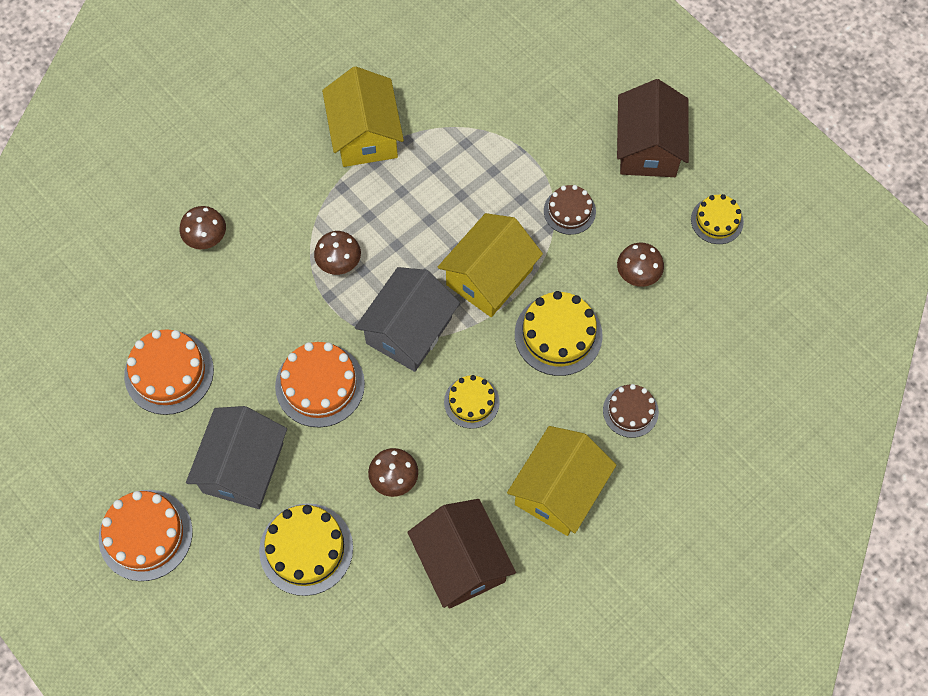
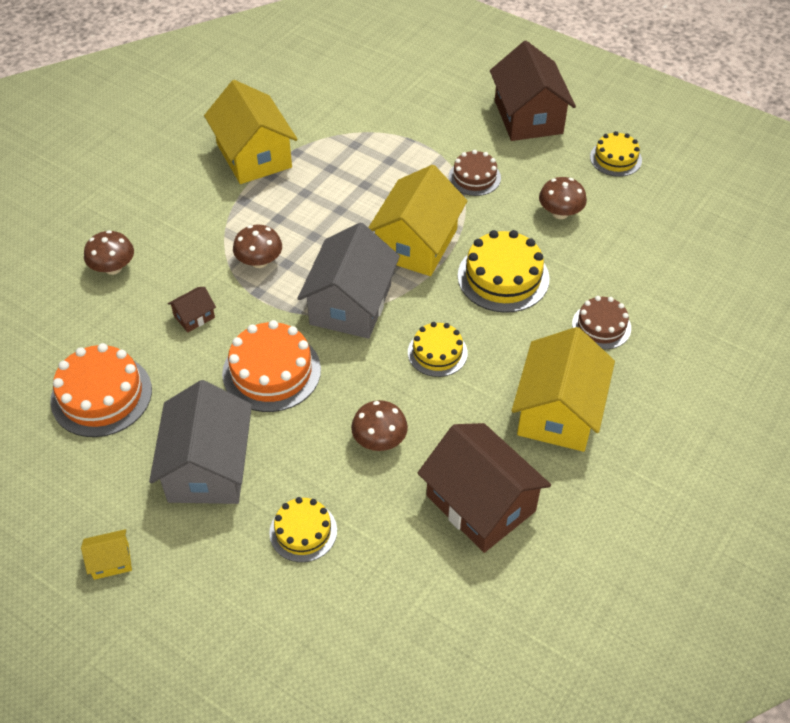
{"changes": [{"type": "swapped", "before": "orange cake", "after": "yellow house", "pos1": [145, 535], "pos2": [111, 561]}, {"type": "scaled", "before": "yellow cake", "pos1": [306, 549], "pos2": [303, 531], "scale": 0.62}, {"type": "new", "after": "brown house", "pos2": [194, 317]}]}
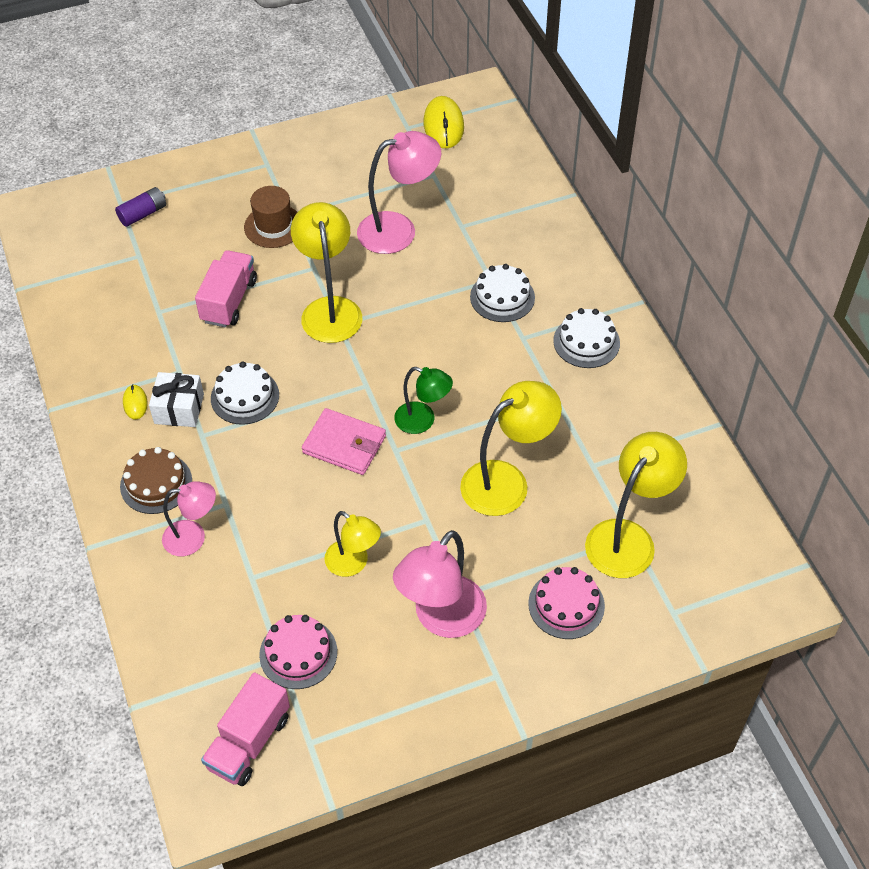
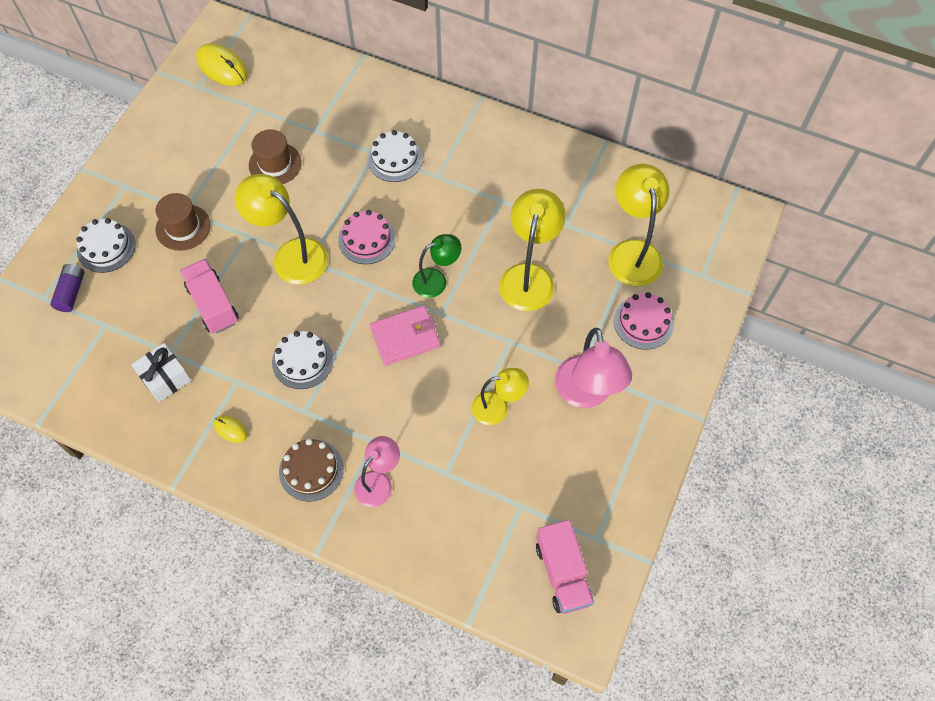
{"changes": [{"type": "shifted", "before": "white gift", "pos1": [179, 409], "pos2": [165, 378]}, {"type": "shifted", "before": "pink cake", "pos1": [298, 653], "pos2": [367, 239]}, {"type": "swapped", "before": "pink lamp", "after": "brown hat", "pos1": [398, 229], "pos2": [275, 164]}, {"type": "shifted", "before": "white cake", "pos1": [586, 342], "pos2": [106, 247]}]}
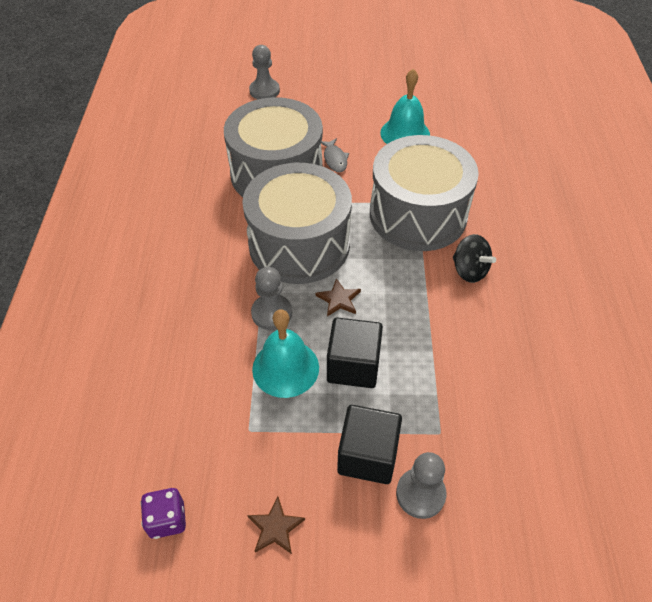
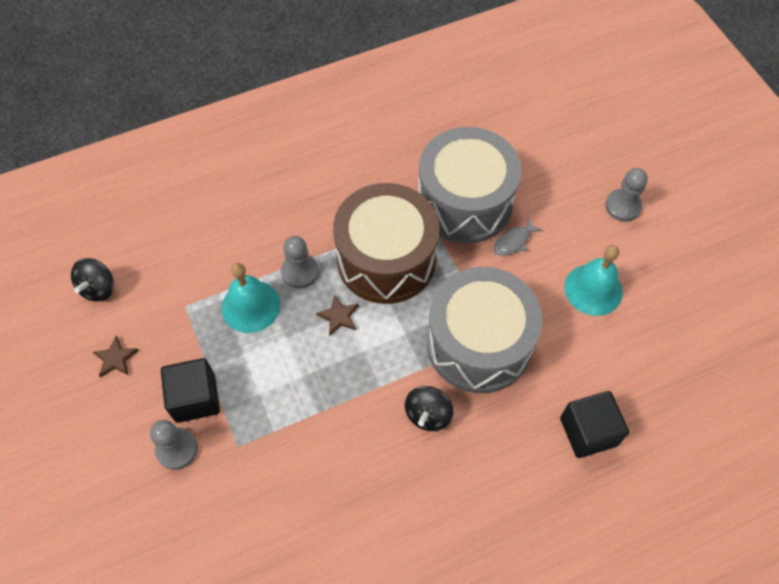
{"changes": [{"type": "swapped", "before": "purple dice", "after": "black spinning top", "pos1": [167, 519], "pos2": [98, 288]}, {"type": "repainted", "before": "grey drum", "after": "brown drum", "pos1": [299, 244], "pos2": [386, 259]}, {"type": "shifted", "before": "grey pawn", "pos1": [264, 91], "pos2": [623, 206]}, {"type": "shifted", "before": "black cube", "pos1": [353, 366], "pos2": [588, 431]}]}
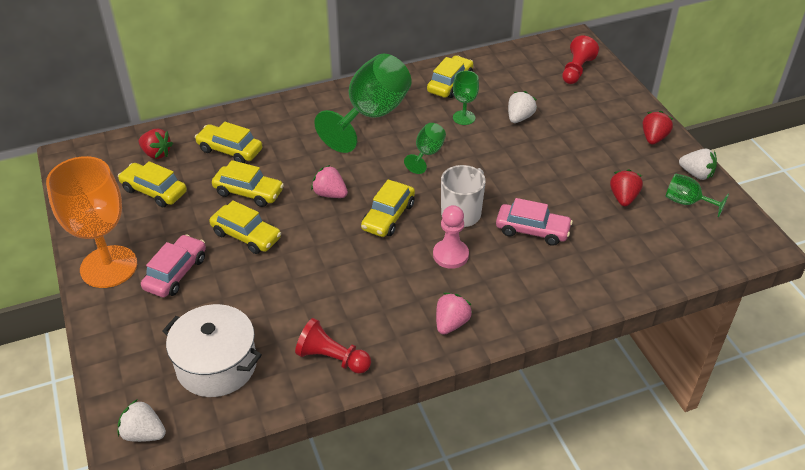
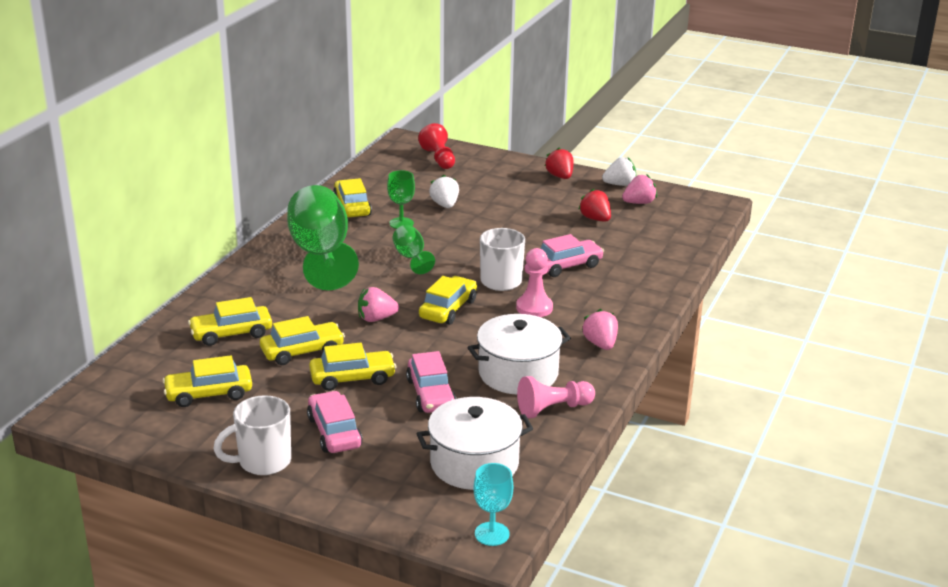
{"changes": [{"type": "swapped", "before": "orange goblet", "after": "white mug", "pos1": [109, 267], "pos2": [263, 462]}, {"type": "swapped", "before": "white strawberry", "after": "turquoise goblet", "pos1": [144, 433], "pos2": [492, 534]}, {"type": "gone", "before": "red strawberry", "pos1": [156, 153]}, {"type": "repainted", "before": "red pawn", "after": "pink pawn", "pos1": [332, 358], "pos2": [553, 409]}, {"type": "rotated", "before": "yellow car", "pos1": [388, 216], "pos2": [448, 309], "turn": -135}, {"type": "swapped", "before": "green goblet", "after": "pink strawberry", "pos1": [687, 202], "pos2": [639, 203]}, {"type": "new", "after": "pink car", "pos2": [430, 394]}, {"type": "new", "after": "white pot", "pos2": [518, 373]}]}
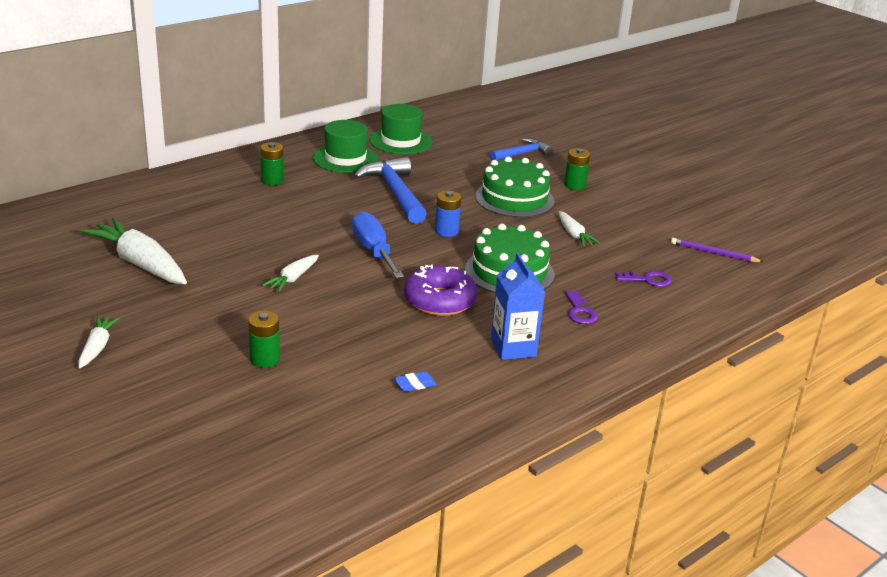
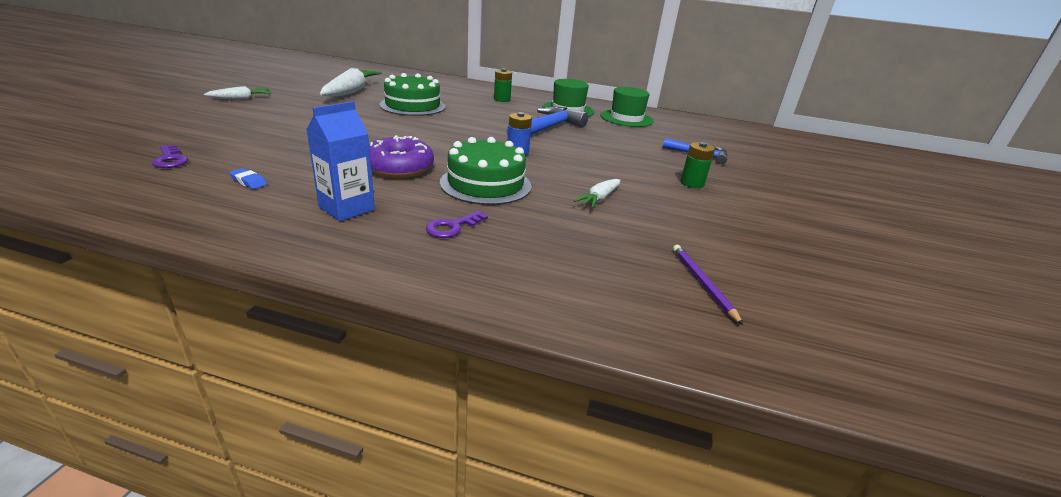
{"changes": [{"type": "gone", "before": "green battery", "pos1": [265, 359]}, {"type": "gone", "before": "white carrot", "pos1": [292, 279]}, {"type": "gone", "before": "blue screwdriver", "pos1": [373, 251]}, {"type": "shifted", "before": "green cake", "pos1": [514, 198], "pos2": [413, 106]}, {"type": "shifted", "before": "purple key", "pos1": [648, 280], "pos2": [170, 159]}]}
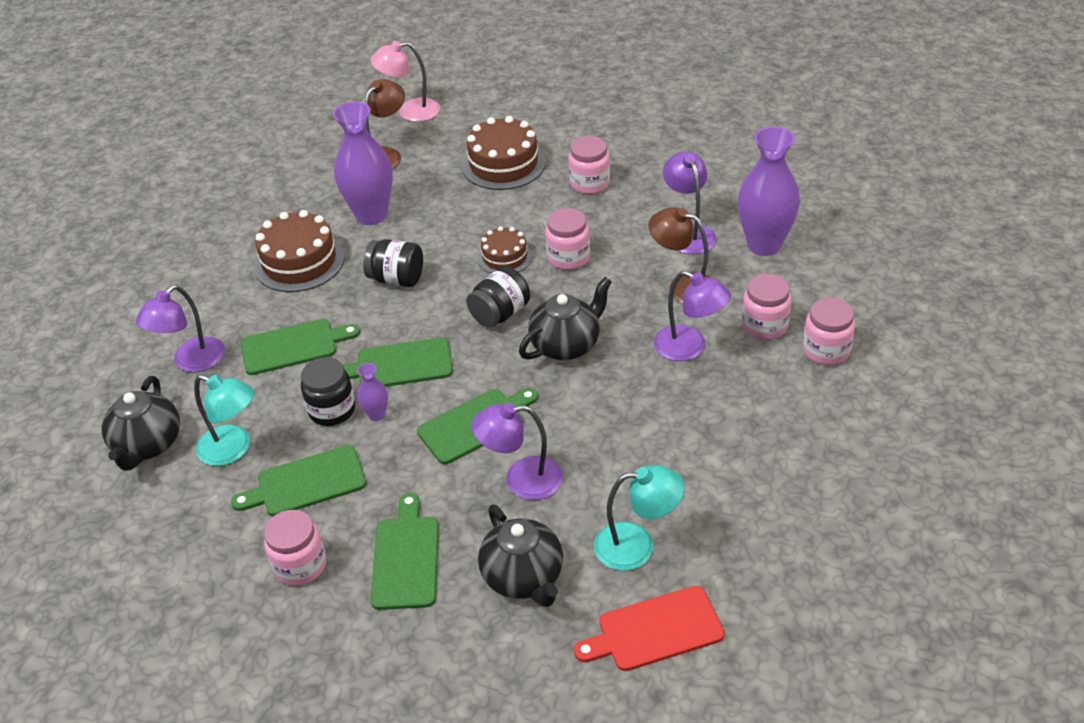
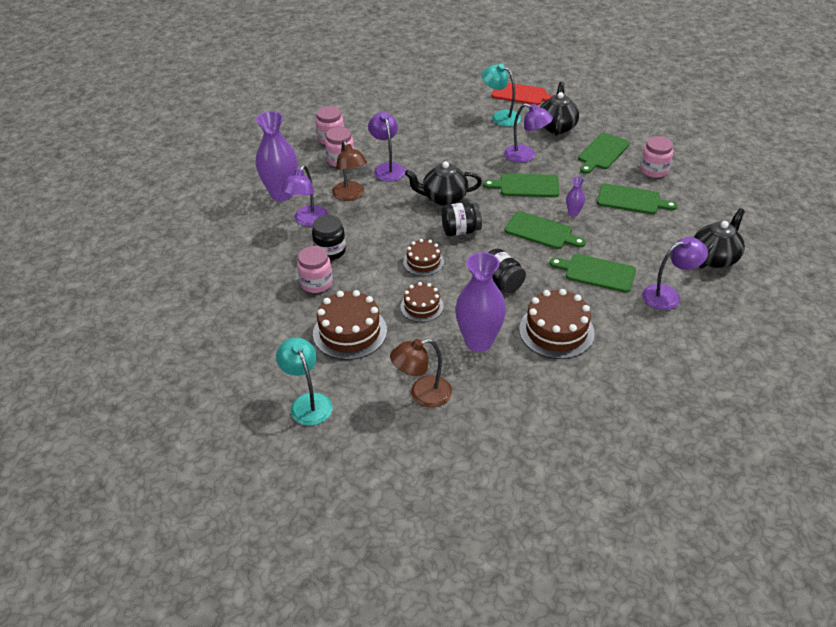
{"changes": [{"type": "shifted", "before": "turquoise lamp", "pos1": [233, 449], "pos2": [308, 402]}, {"type": "shifted", "before": "black jar", "pos1": [332, 410], "pos2": [330, 251]}, {"type": "gone", "before": "pink lamp", "pos1": [410, 111]}, {"type": "gone", "before": "pink jar", "pos1": [568, 257]}, {"type": "new", "after": "brown cake", "pos2": [421, 306]}]}
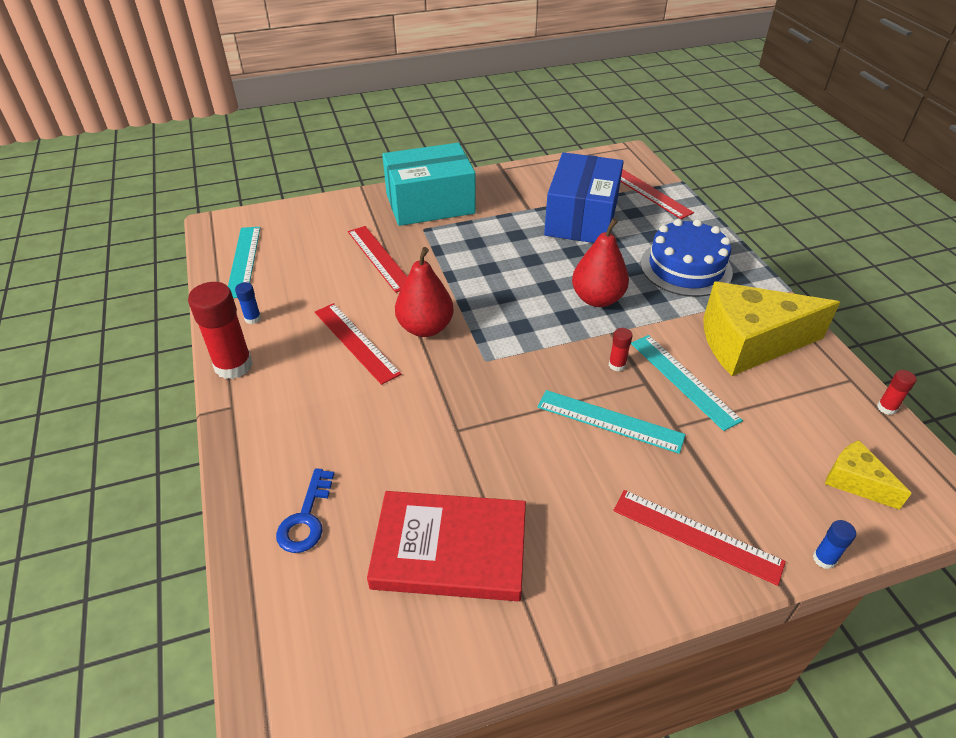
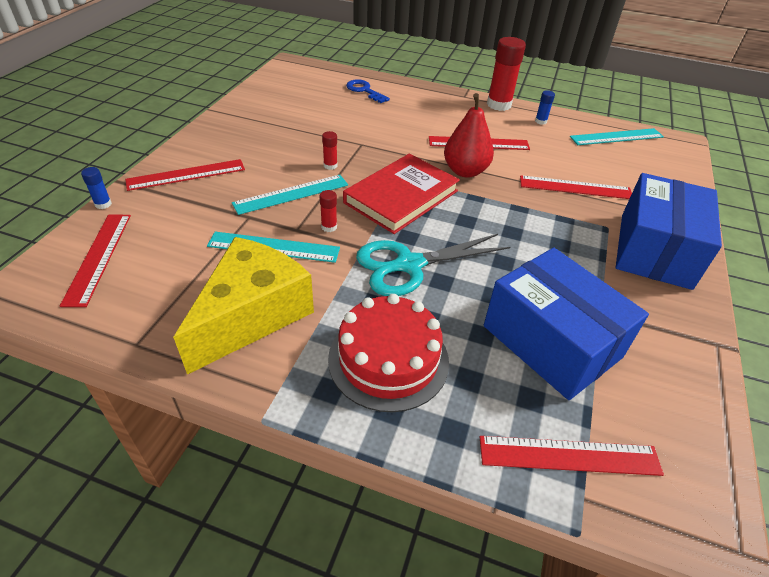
{"changes": [{"type": "rotated", "before": "turquoise ruler", "pos1": [244, 261], "pos2": [616, 137], "turn": -45}, {"type": "shifted", "before": "red book", "pos1": [450, 549], "pos2": [401, 197]}, {"type": "repainted", "before": "turquoise box", "after": "blue box", "pos1": [430, 204], "pos2": [654, 250]}, {"type": "swapped", "before": "red pear", "after": "turquoise scissors", "pos1": [597, 299], "pos2": [409, 265]}, {"type": "repainted", "before": "blue cake", "after": "red cake", "pos1": [685, 267], "pos2": [388, 359]}, {"type": "swapped", "before": "yellow cheese", "after": "red ruler", "pos1": [855, 481], "pos2": [98, 257]}, {"type": "shifted", "before": "red glue stick", "pos1": [886, 408], "pos2": [330, 166]}]}
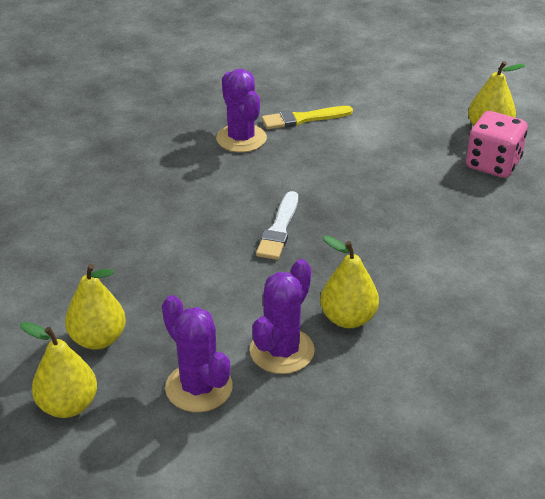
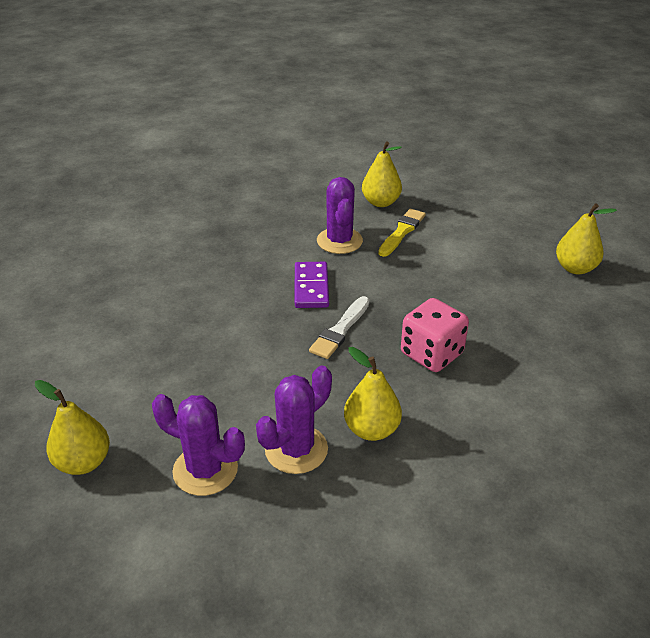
{"changes": [{"type": "shifted", "before": "yellow pear", "pos1": [98, 339], "pos2": [381, 202]}, {"type": "rotated", "before": "purple cactus", "pos1": [199, 387], "pos2": [205, 470], "turn": -45}, {"type": "rotated", "before": "yellow brush", "pos1": [303, 119], "pos2": [402, 231], "turn": 120}, {"type": "shifted", "before": "pink dice", "pos1": [493, 164], "pos2": [431, 354]}, {"type": "new", "after": "purple domino", "pos2": [311, 287]}]}
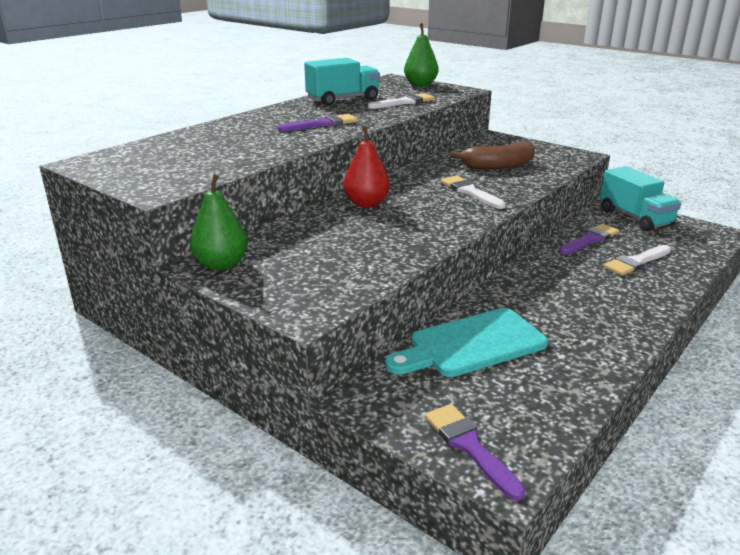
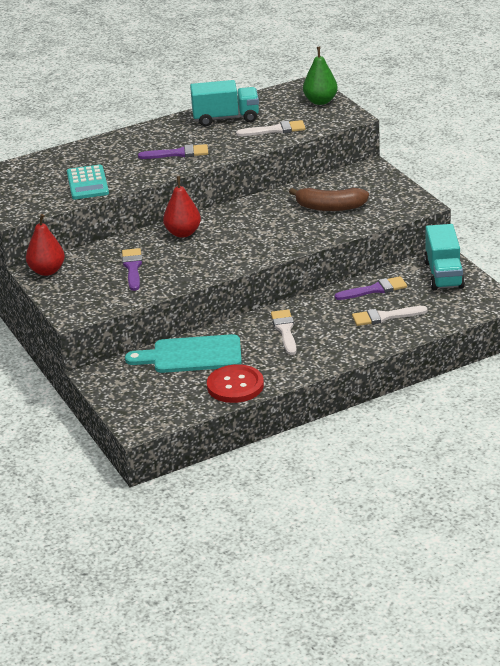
{"changes": [{"type": "repainted", "before": "green pear", "after": "red pear", "pos1": [221, 264], "pos2": [47, 271]}, {"type": "shifted", "before": "purple brush", "pos1": [469, 446], "pos2": [132, 268]}, {"type": "shifted", "before": "white brush", "pos1": [470, 192], "pos2": [285, 330]}, {"type": "new", "after": "turquoise calculator", "pos2": [87, 183]}, {"type": "new", "after": "red button", "pos2": [235, 386]}]}
